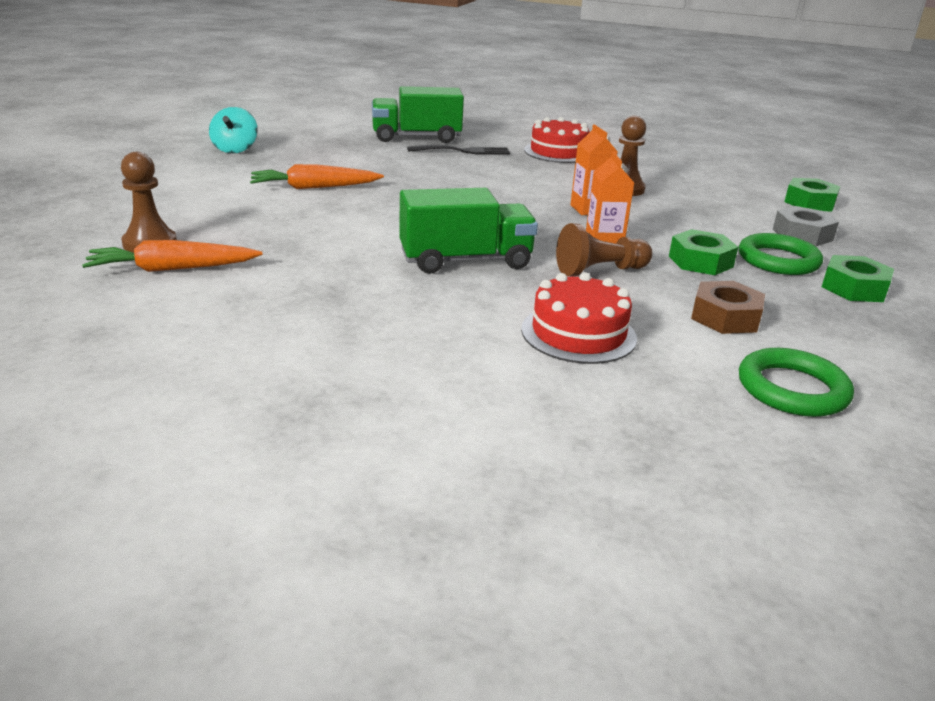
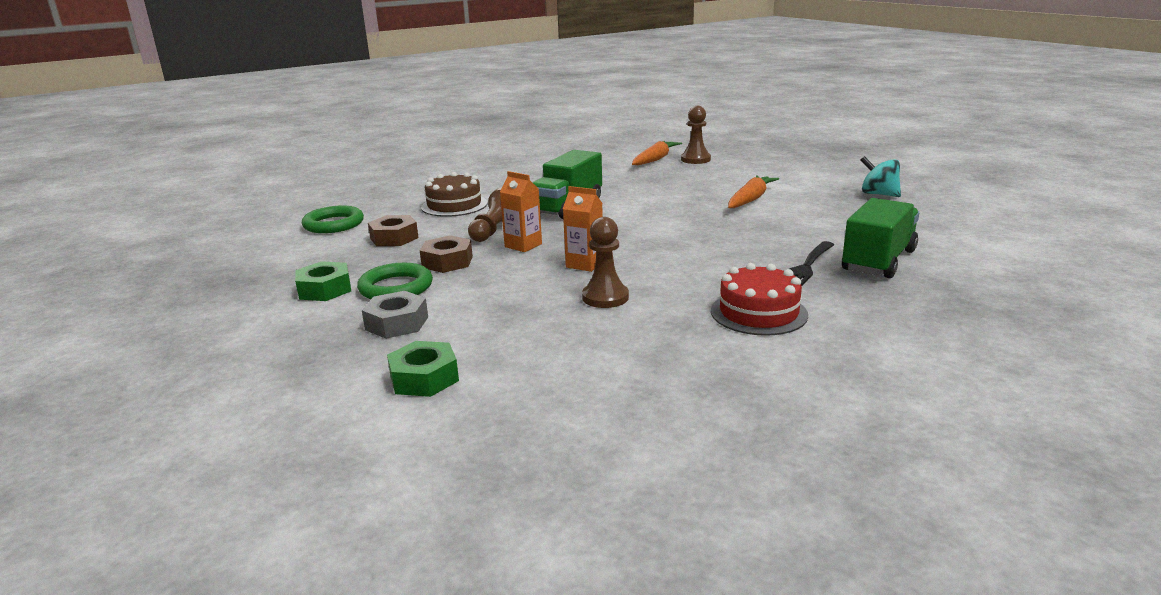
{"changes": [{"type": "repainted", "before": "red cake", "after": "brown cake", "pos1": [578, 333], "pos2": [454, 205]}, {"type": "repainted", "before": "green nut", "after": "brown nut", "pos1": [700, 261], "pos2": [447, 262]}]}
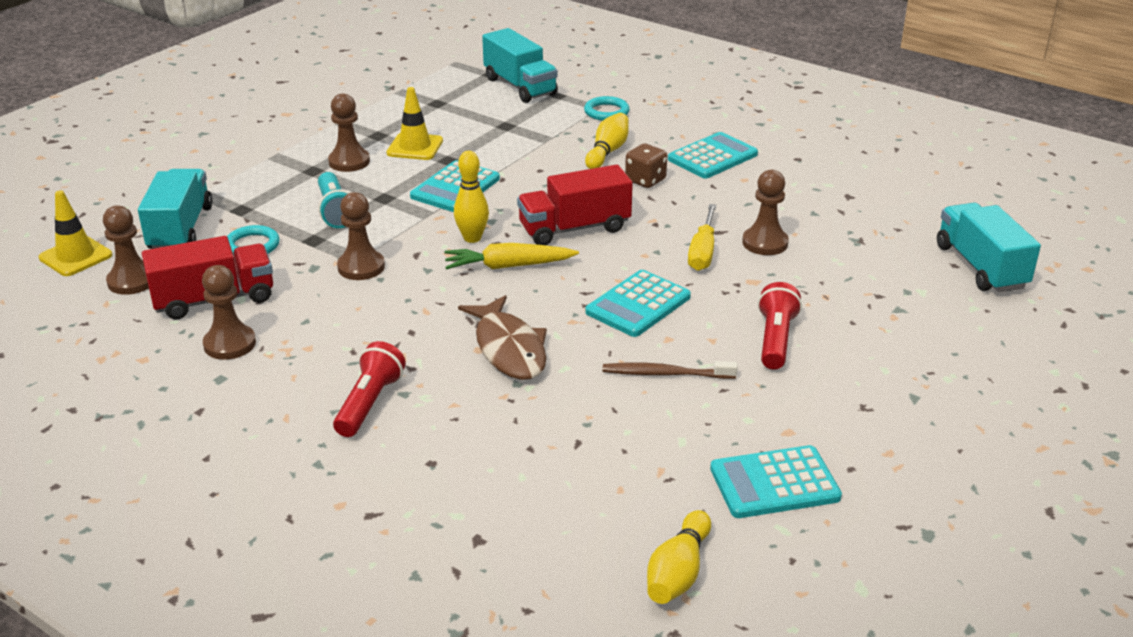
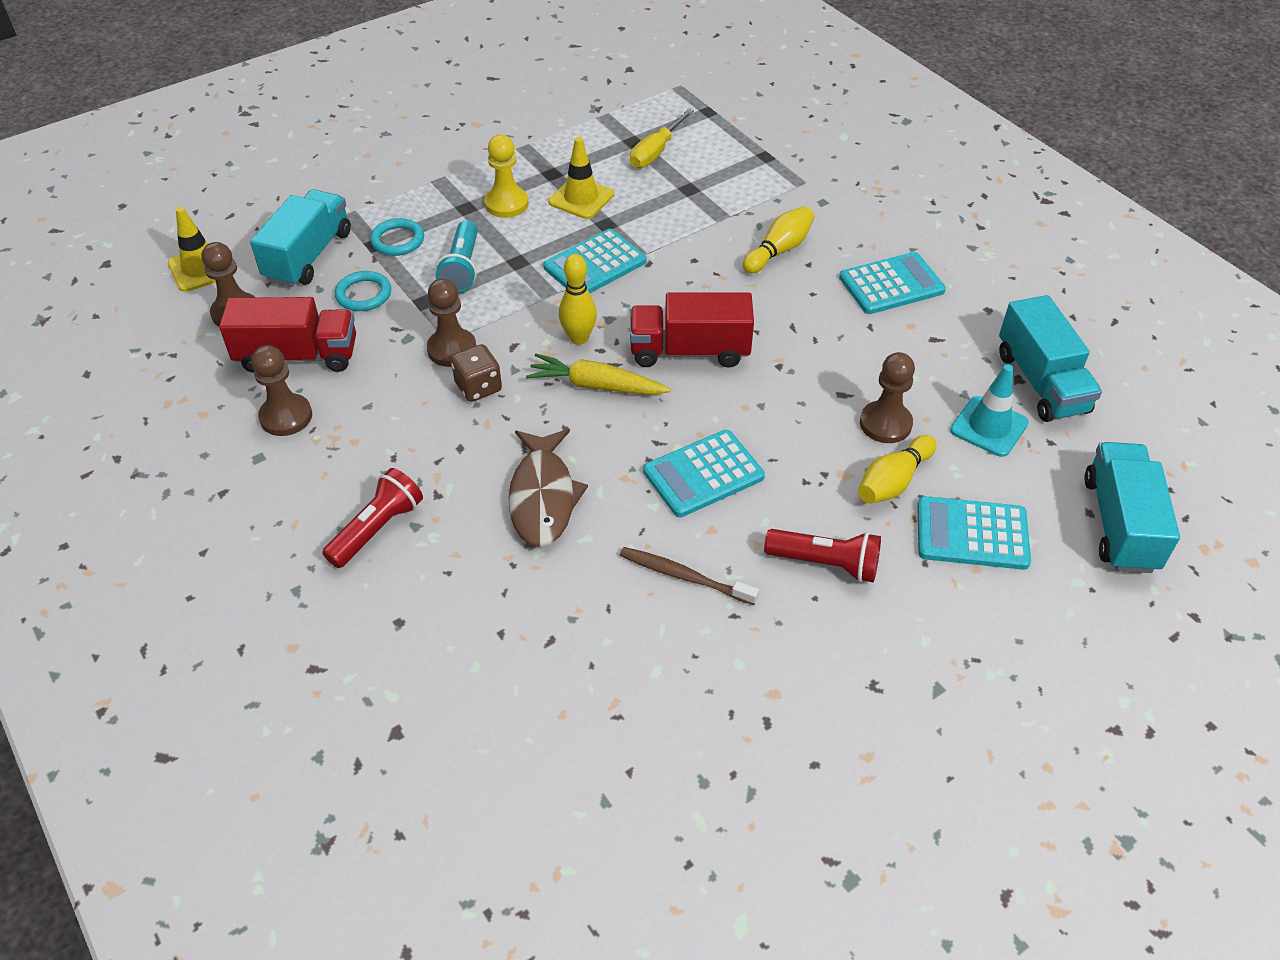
{"changes": [{"type": "repainted", "before": "brown pawn", "after": "yellow pawn", "pos1": [349, 162], "pos2": [506, 204]}, {"type": "shifted", "before": "turquoise truck", "pos1": [520, 86], "pos2": [1041, 382]}, {"type": "shifted", "before": "turquoise ring", "pos1": [606, 112], "pos2": [398, 240]}, {"type": "shifted", "before": "brown dice", "pos1": [645, 180], "pos2": [478, 387]}, {"type": "shifted", "before": "yellow bowling pin", "pos1": [678, 572], "pos2": [893, 481]}, {"type": "shifted", "before": "yellow screwdriver", "pos1": [702, 252], "pos2": [656, 152]}, {"type": "shifted", "before": "turquoise calculator", "pos1": [774, 483], "pos2": [972, 534]}, {"type": "rotated", "before": "red flashlight", "pos1": [775, 340], "pos2": [825, 564], "turn": 75}, {"type": "new", "after": "turquoise traffic cone", "pos2": [989, 427]}]}
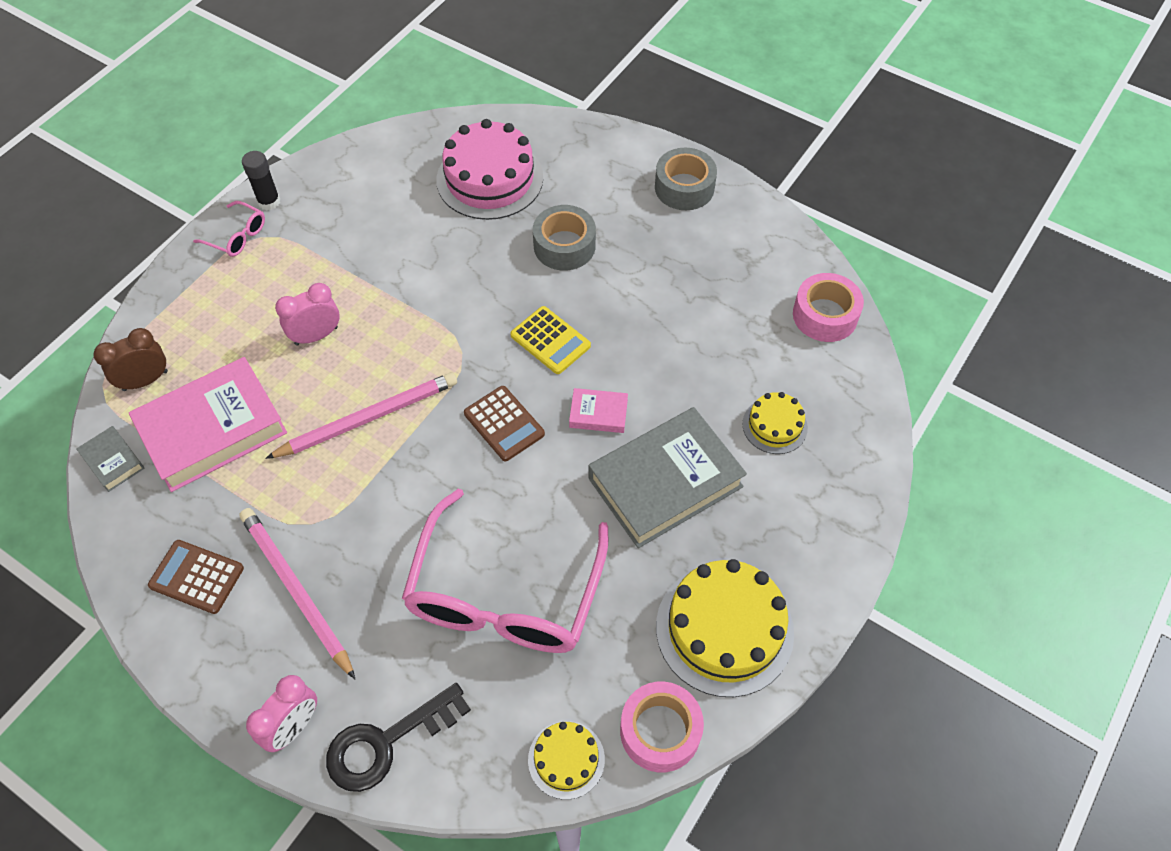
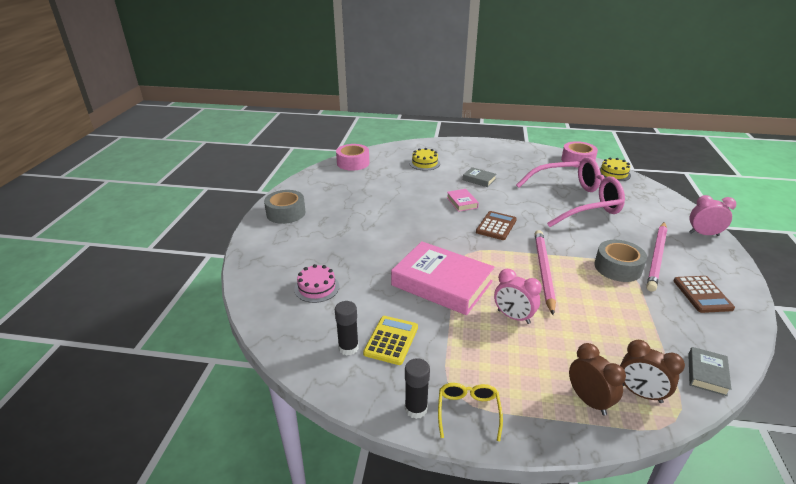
{"changes": [{"type": "shifted", "before": "pink book", "pos1": [212, 430], "pos2": [442, 283]}, {"type": "repainted", "before": "pink glasses", "after": "yellow glasses", "pos1": [237, 236], "pos2": [468, 411]}, {"type": "rotated", "before": "pink pencil", "pos1": [368, 418], "pos2": [543, 271], "turn": 60}, {"type": "gone", "before": "black key", "pos1": [386, 742]}, {"type": "scaled", "before": "pink cake", "pos1": [489, 179], "pos2": [317, 288], "scale": 0.52}, {"type": "shifted", "before": "yellow calculator", "pos1": [550, 340], "pos2": [391, 340]}, {"type": "shifted", "before": "grey tape", "pos1": [564, 246], "pos2": [617, 267]}, {"type": "scaled", "before": "grey book", "pos1": [665, 482], "pos2": [479, 179], "scale": 0.45}, {"type": "gone", "before": "yellow cake", "pos1": [724, 629]}, {"type": "new", "after": "black glue stick", "pos2": [348, 348]}, {"type": "new", "after": "brown clock", "pos2": [589, 401]}]}
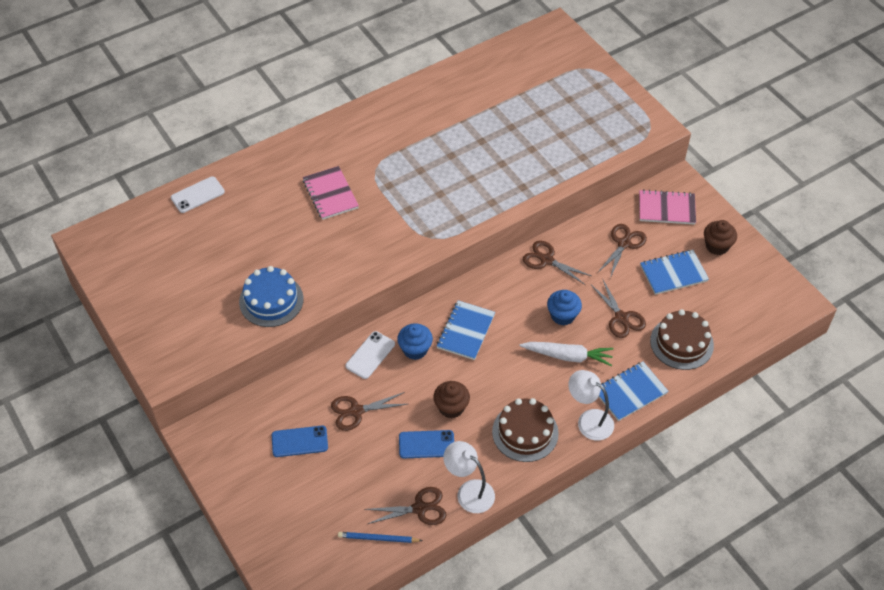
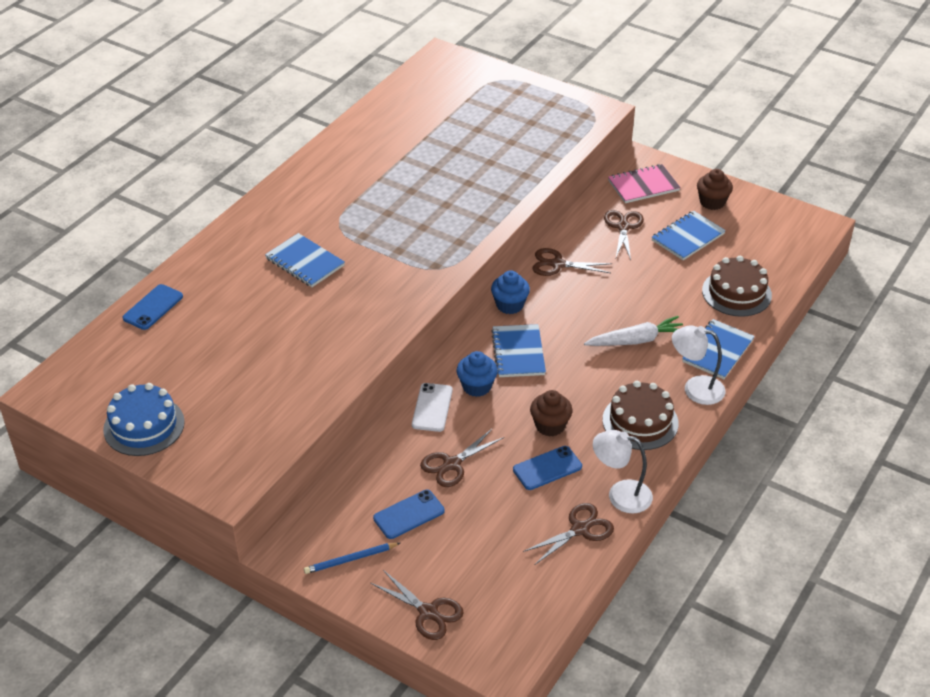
{"changes": [{"type": "repainted", "before": "white phone", "after": "blue phone", "pos1": [197, 195], "pos2": [153, 307]}, {"type": "shifted", "before": "blue cake", "pos1": [271, 300], "pos2": [144, 426]}, {"type": "repainted", "before": "pink notebook", "after": "blue notebook", "pos1": [330, 194], "pos2": [305, 262]}, {"type": "shifted", "before": "blue pencil", "pos1": [378, 538], "pos2": [350, 559]}, {"type": "shifted", "before": "blue cupcake", "pos1": [562, 315], "pos2": [509, 305]}, {"type": "shifted", "before": "brown scissors", "pos1": [621, 318], "pos2": [428, 612]}]}
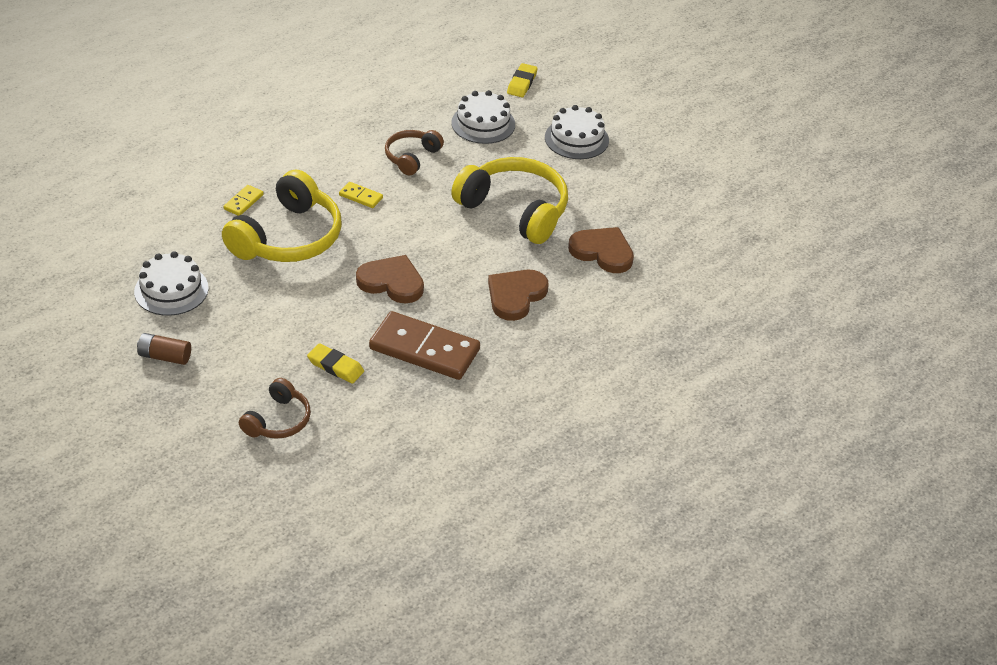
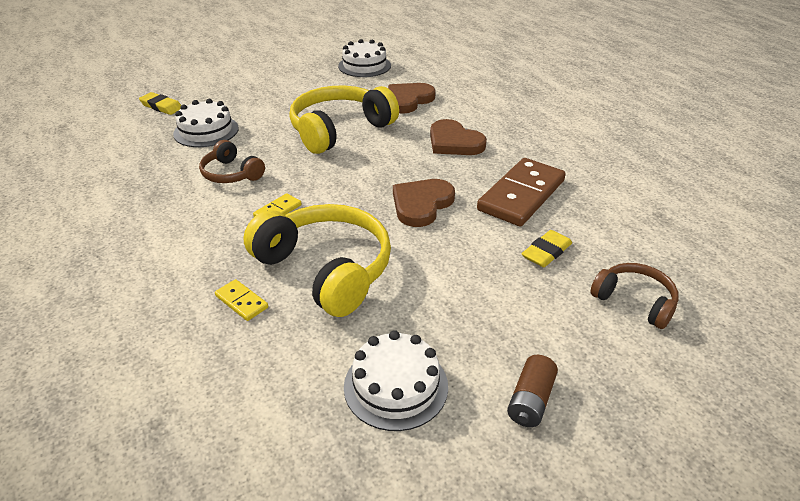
{"changes": [{"type": "shifted", "before": "white cake", "pos1": [576, 139], "pos2": [364, 66]}]}
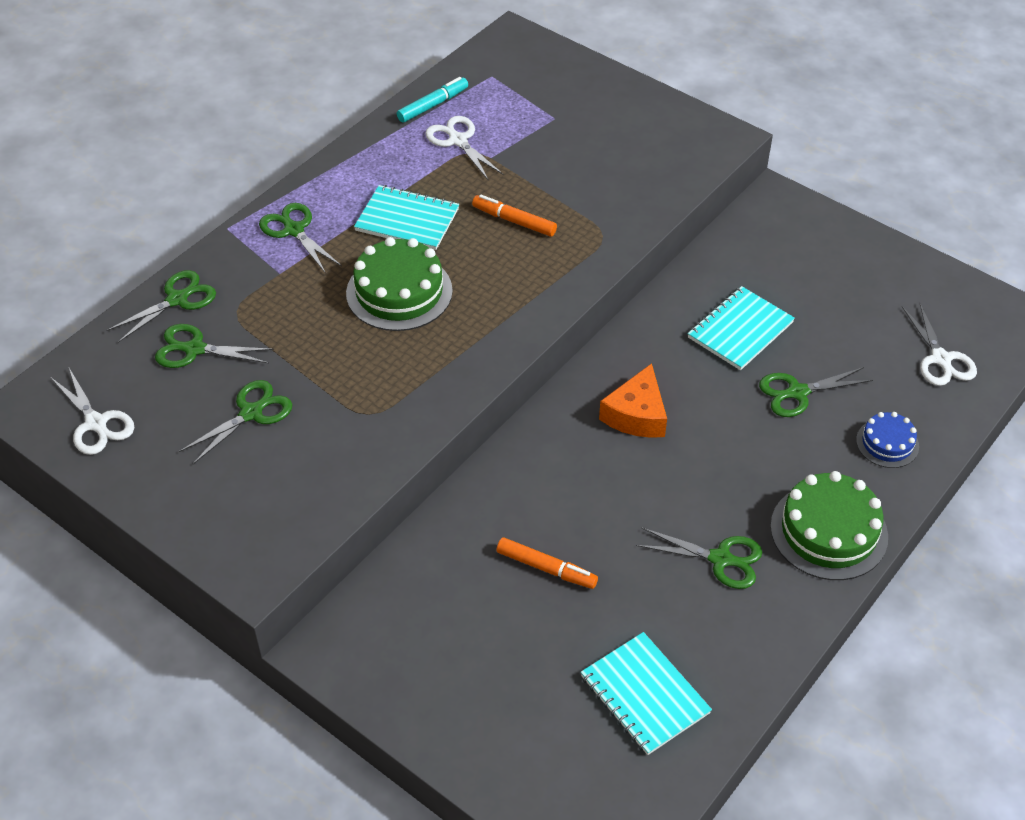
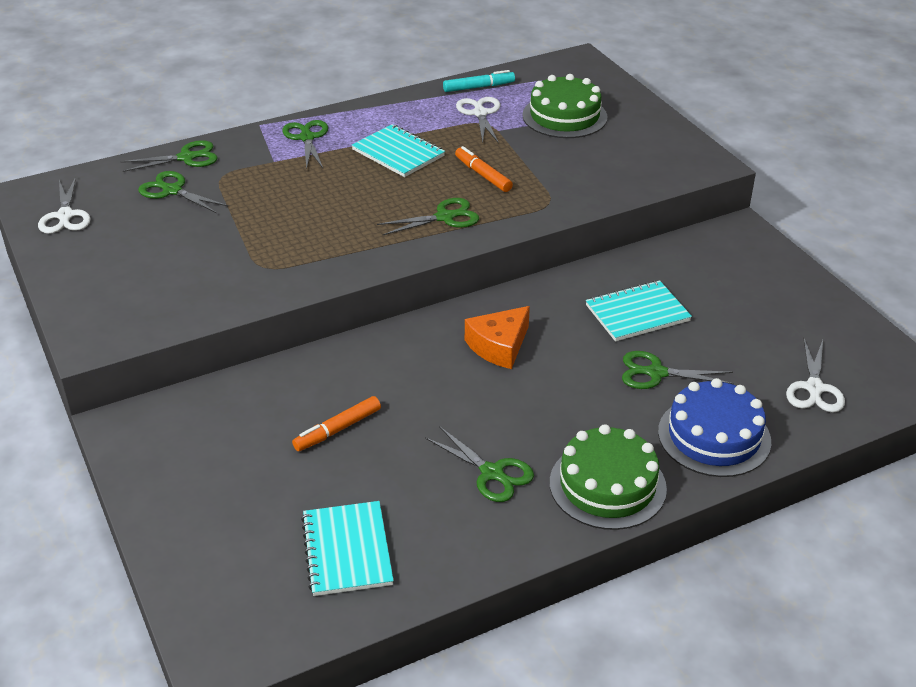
{"changes": [{"type": "shifted", "before": "green scissors", "pos1": [251, 413], "pos2": [445, 217]}, {"type": "shifted", "before": "green cake", "pos1": [399, 292], "pos2": [564, 116]}, {"type": "rotated", "before": "orange marker", "pos1": [546, 568], "pos2": [337, 429], "turn": 90}, {"type": "scaled", "before": "blue cake", "pos1": [887, 443], "pos2": [714, 436], "scale": 1.79}]}
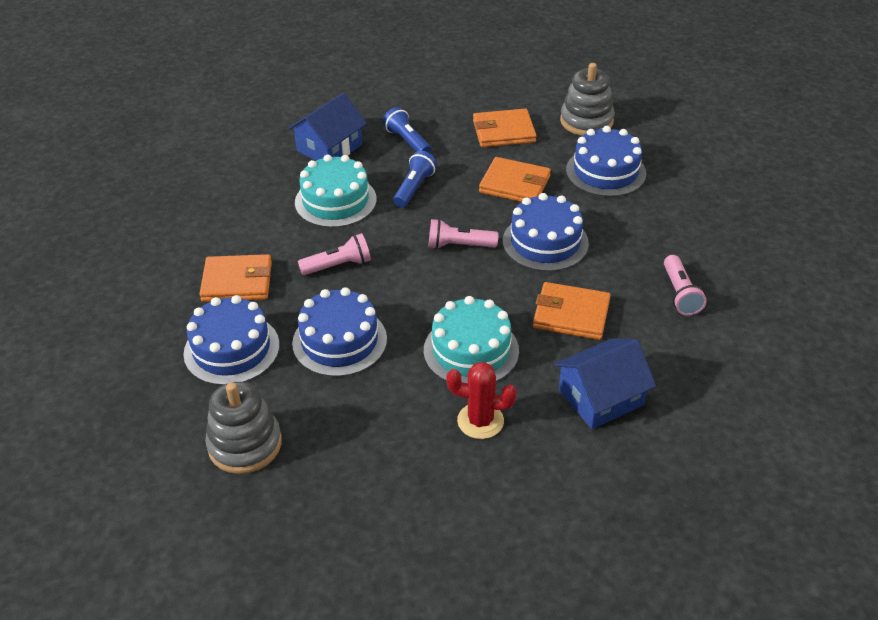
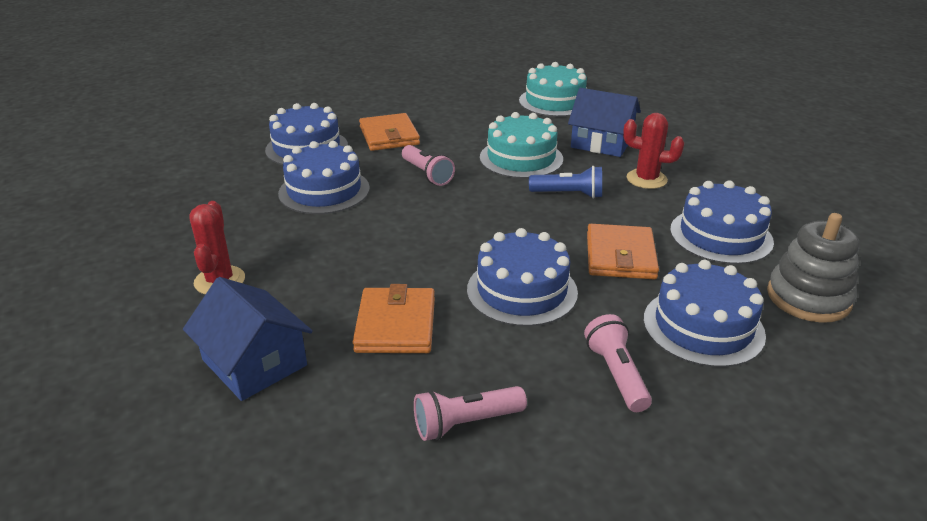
{"changes": [{"type": "gone", "before": "grey stacking toy", "pos1": [245, 444]}, {"type": "swapped", "before": "blue flashlight", "after": "red cactus", "pos1": [407, 141], "pos2": [646, 179]}, {"type": "shifted", "before": "turquoise cake", "pos1": [471, 350], "pos2": [555, 102]}, {"type": "shifted", "before": "pink flashlight", "pos1": [459, 245], "pos2": [616, 374]}, {"type": "swapped", "before": "orange wallet", "after": "blue cake", "pos1": [503, 131], "pos2": [721, 235]}]}
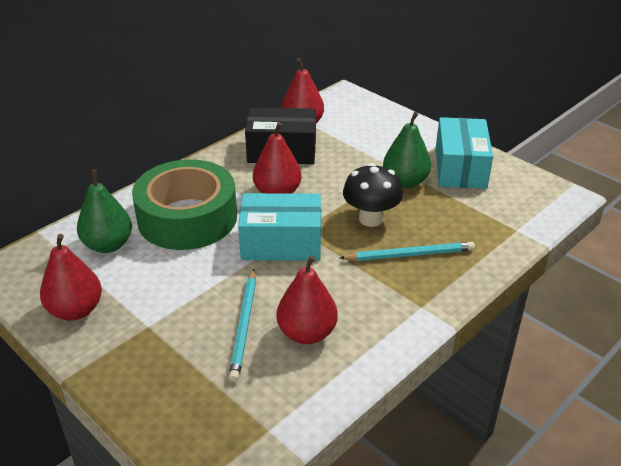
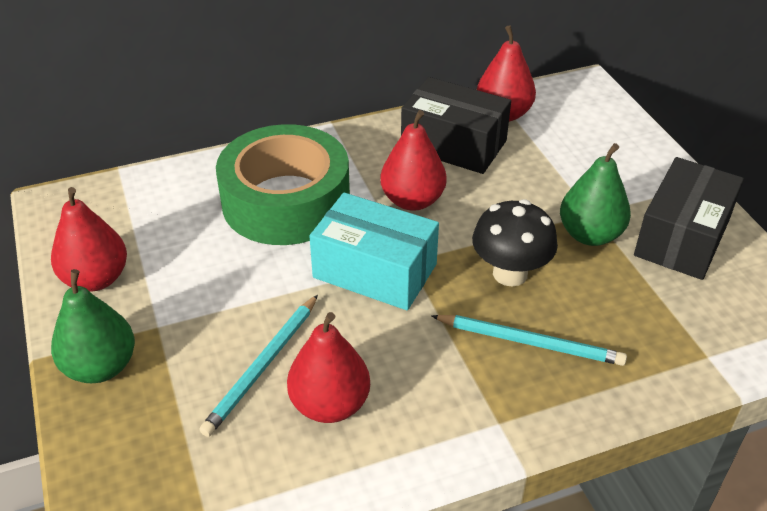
{"changes": [{"type": "shifted", "before": "green pear", "pos1": [108, 245], "pos2": [101, 367]}, {"type": "repainted", "before": "turquoise box", "after": "black box", "pos1": [460, 168], "pos2": [682, 237]}]}
